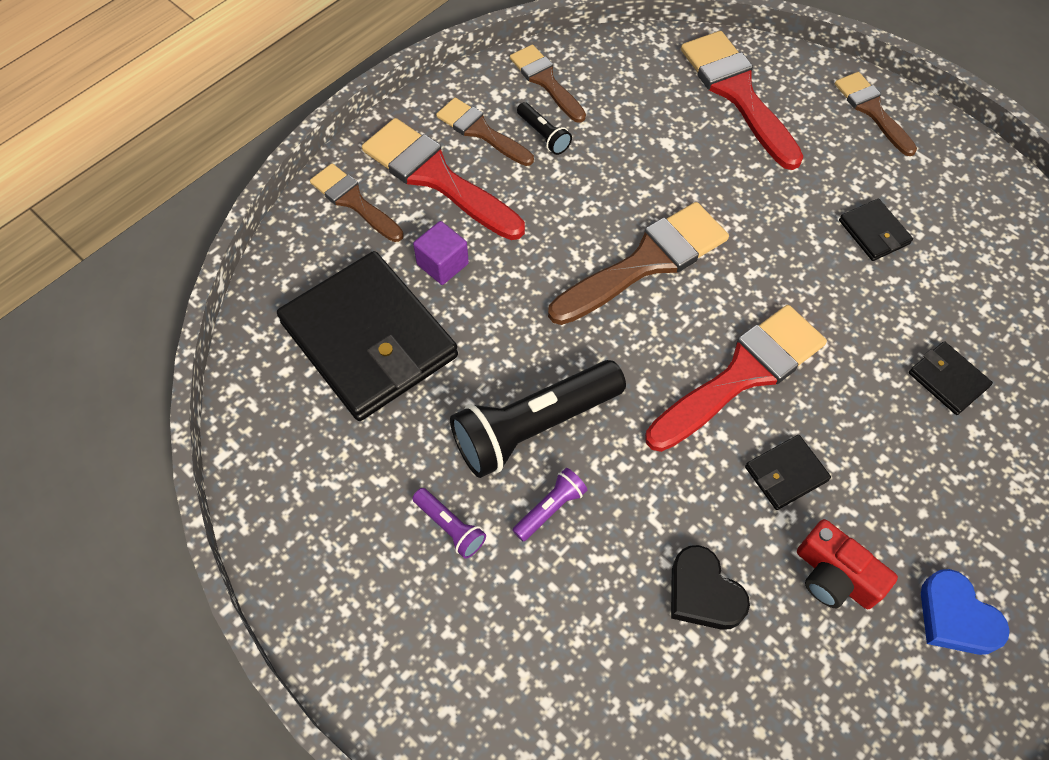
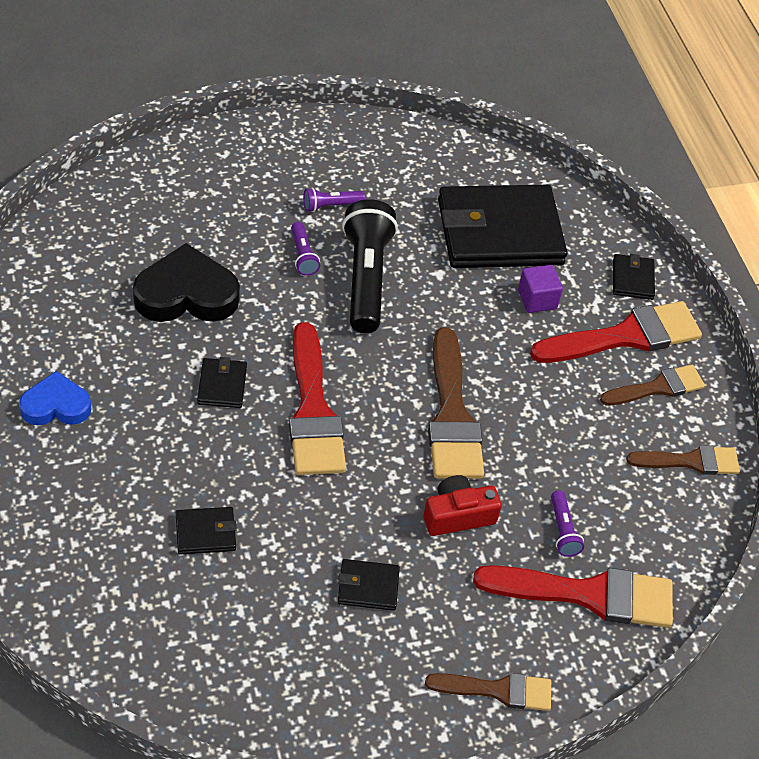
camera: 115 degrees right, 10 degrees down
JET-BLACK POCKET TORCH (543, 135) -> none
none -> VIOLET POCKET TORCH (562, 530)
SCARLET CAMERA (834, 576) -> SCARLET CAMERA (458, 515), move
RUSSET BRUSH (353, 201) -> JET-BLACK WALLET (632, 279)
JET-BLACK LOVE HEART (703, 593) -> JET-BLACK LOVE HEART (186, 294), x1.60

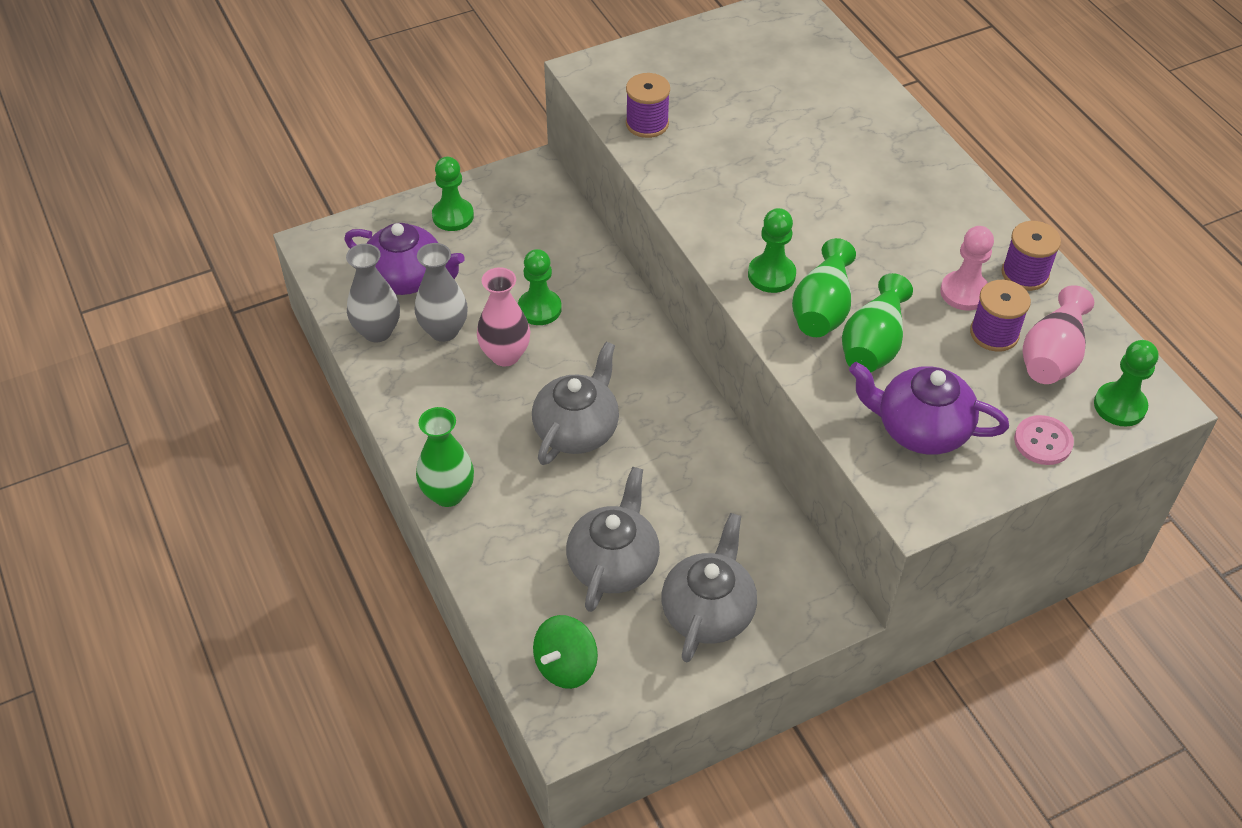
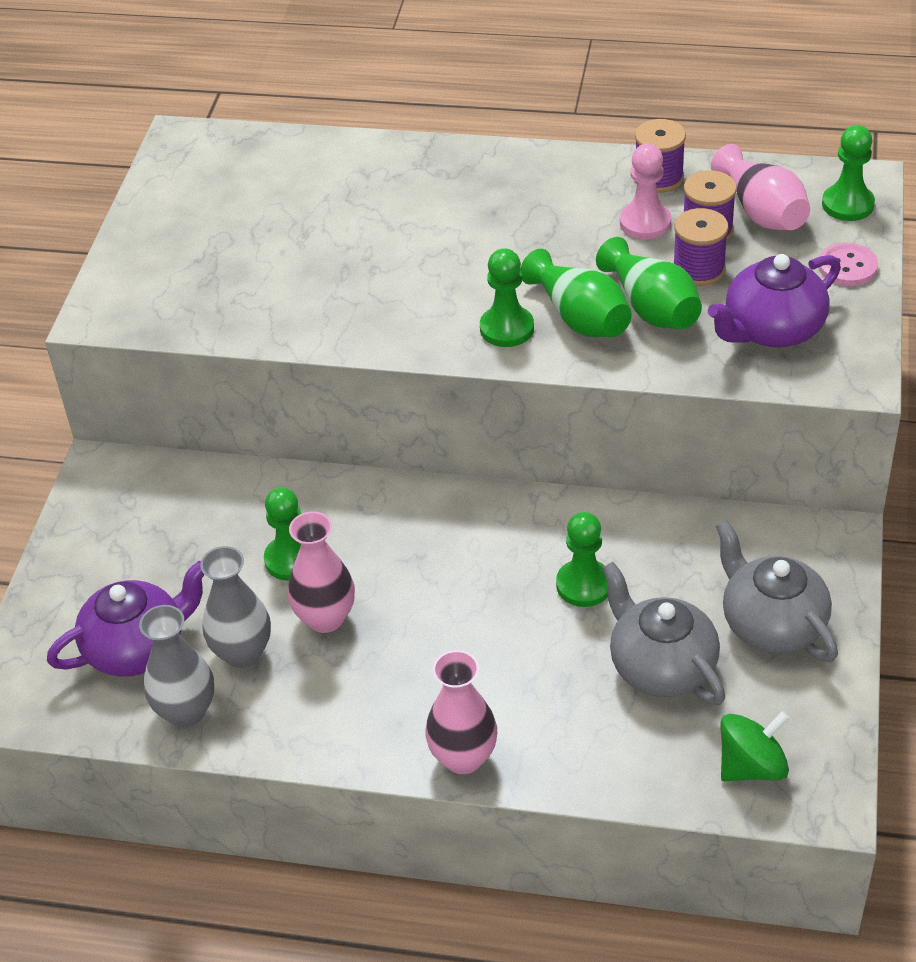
camera: 50 degrees left, 5 degrees down
GREY TEAPOT (577, 429) -> none
GREEN GAME PAWN (453, 216) -> GREEN GAME PAWN (584, 585), move
VIOLET BOBBIN (647, 124) -> VIOLET BOBBIN (698, 269), move
GREEN FLOWER VASE (448, 494) -> PINK FLOWER VASE (463, 757)
GREEN SPINNING TOP (566, 665) -> GREEN SPINNING TOP (751, 766), 105 degrees counterclockwise

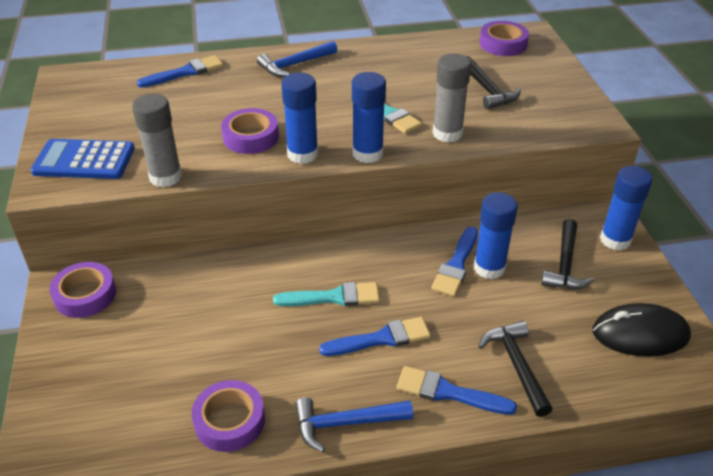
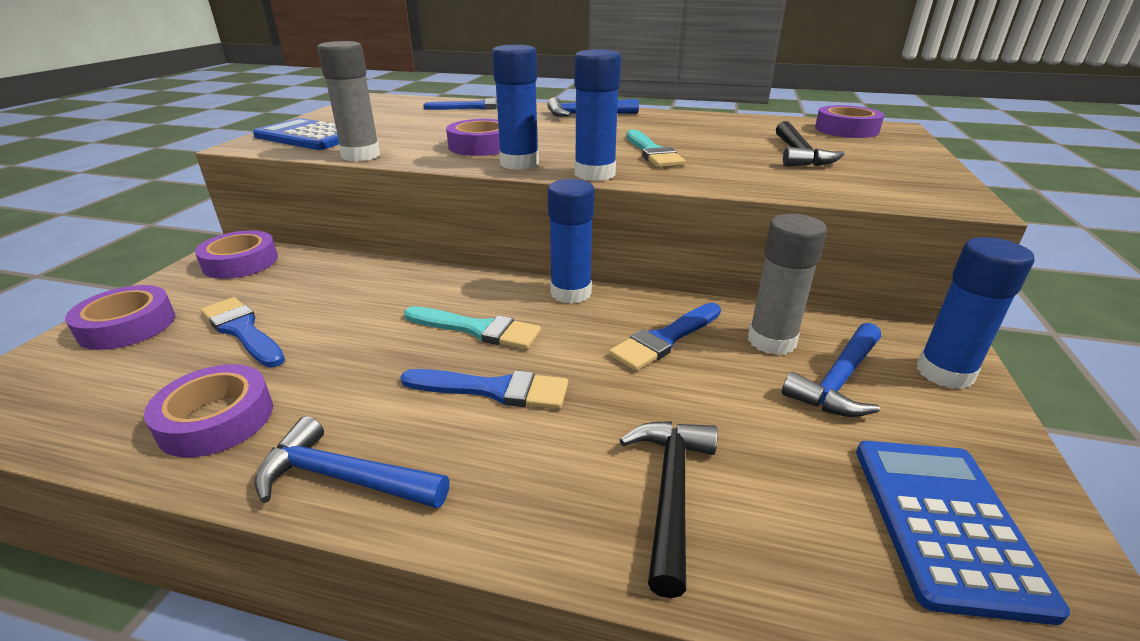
camera: 25 degrees right, 10 degrees down
none -> VIOLET TAPE (127, 326)
ROYAL BLUE BRUSH (448, 392) -> ROYAL BLUE BRUSH (242, 331), move
GREY GLUE STICK (447, 133) -> GREY GLUE STICK (771, 341), move
ROYAL BLUE GLUE STICK (489, 268) -> ROYAL BLUE GLUE STICK (571, 293), move
JET-BLACK PC MOUSE (640, 334) -> ROYAL BLUE POCKET CALCULATOR (944, 523)
JET-BLACK CLAW HAMMER (565, 264) -> ROYAL BLUE CLAW HAMMER (838, 381)

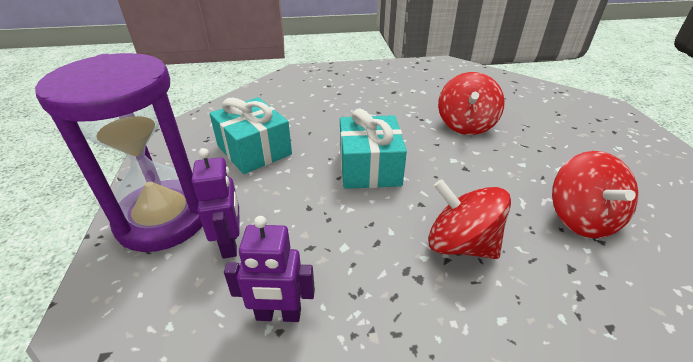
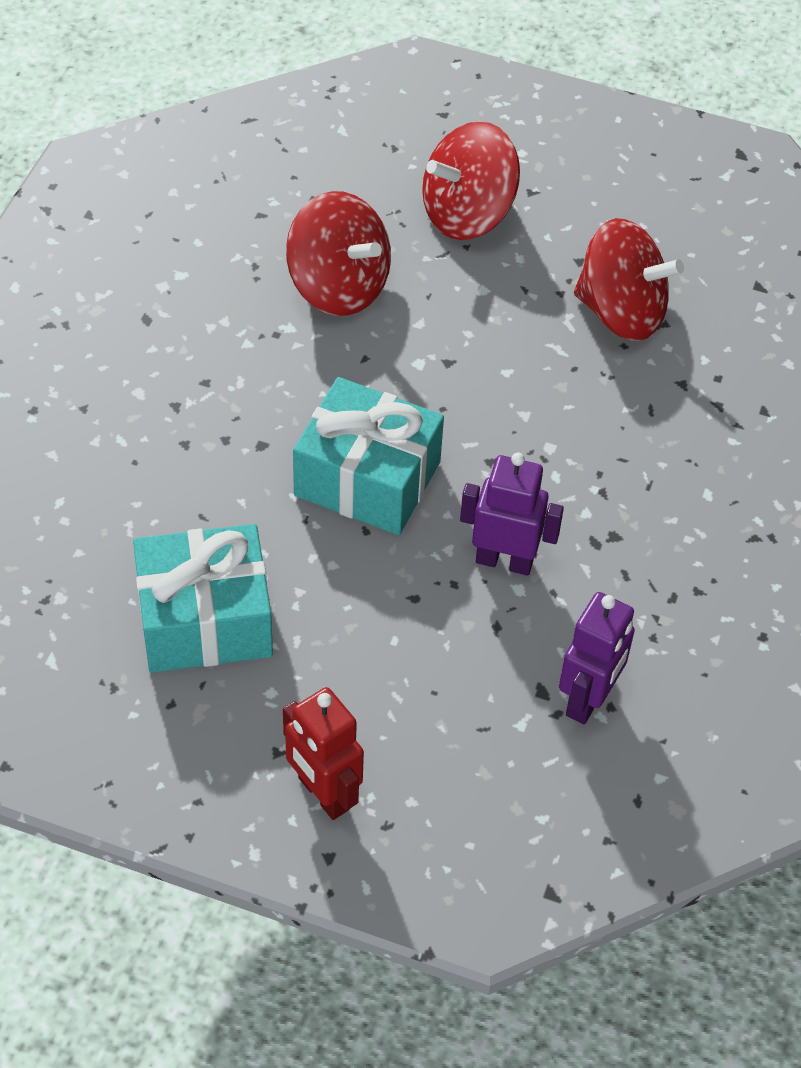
camera: 65 degrees left, 15 degrees up
VIOLET ROBOT (230, 244) -> VIOLET ROBOT (504, 561), move
SCARLET SPINNING TOP (460, 244) -> SCARLET SPINNING TOP (467, 214), move
VIOLET SAND TIMER (163, 218) -> SCARLET ROBOT (323, 794)

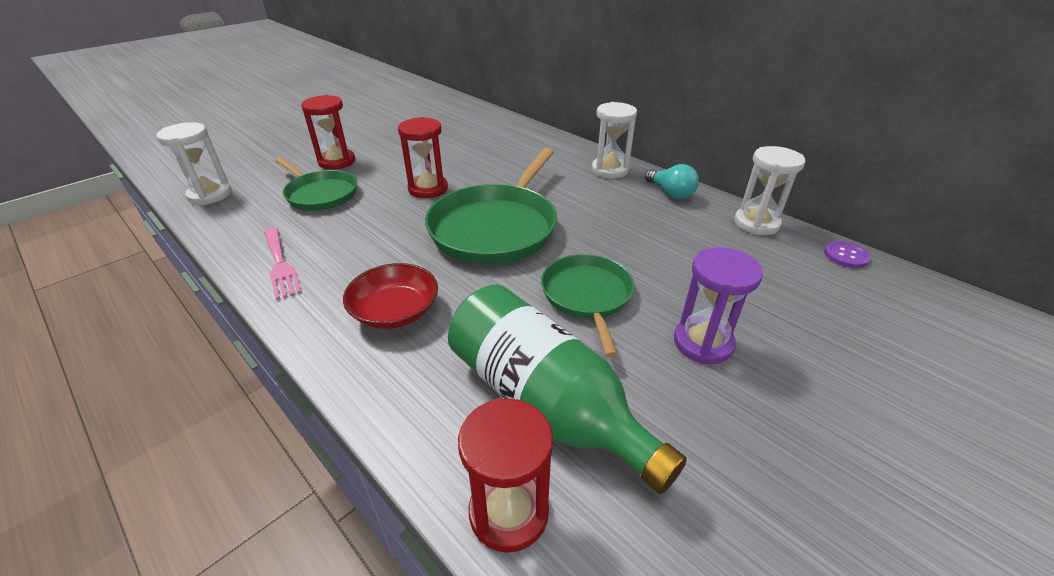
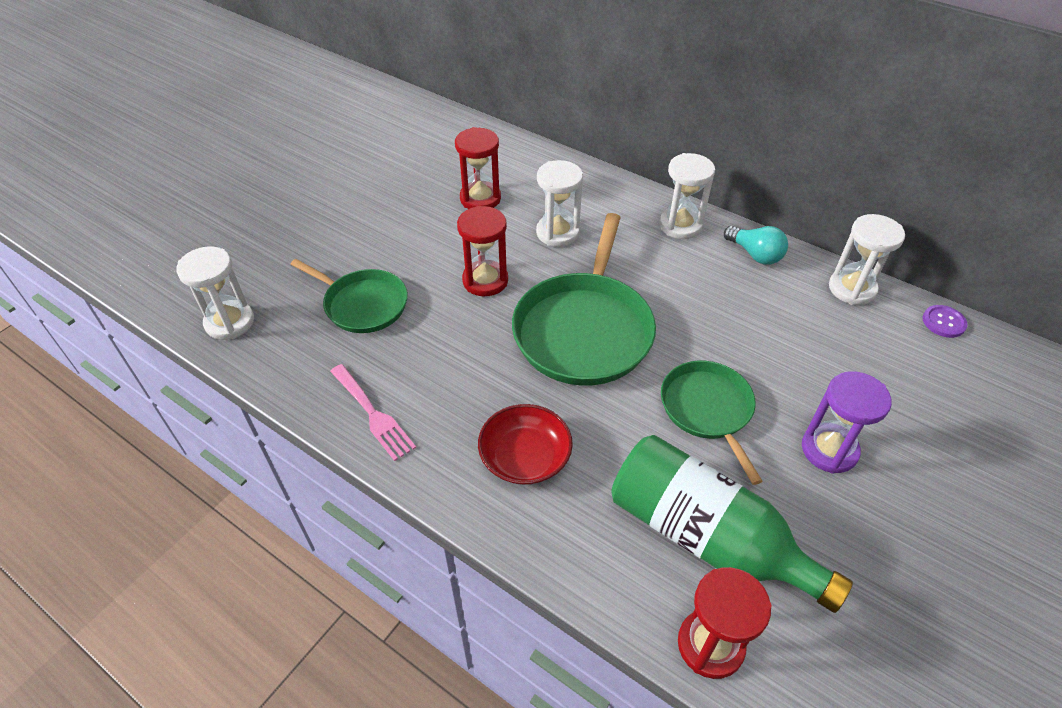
camera: 10 degrees left, 10 degrees up
none -> PURE WHITE SAND TIMER (557, 233)
SCARLET SAND TIMER (337, 161) -> SCARLET SAND TIMER (480, 198), move

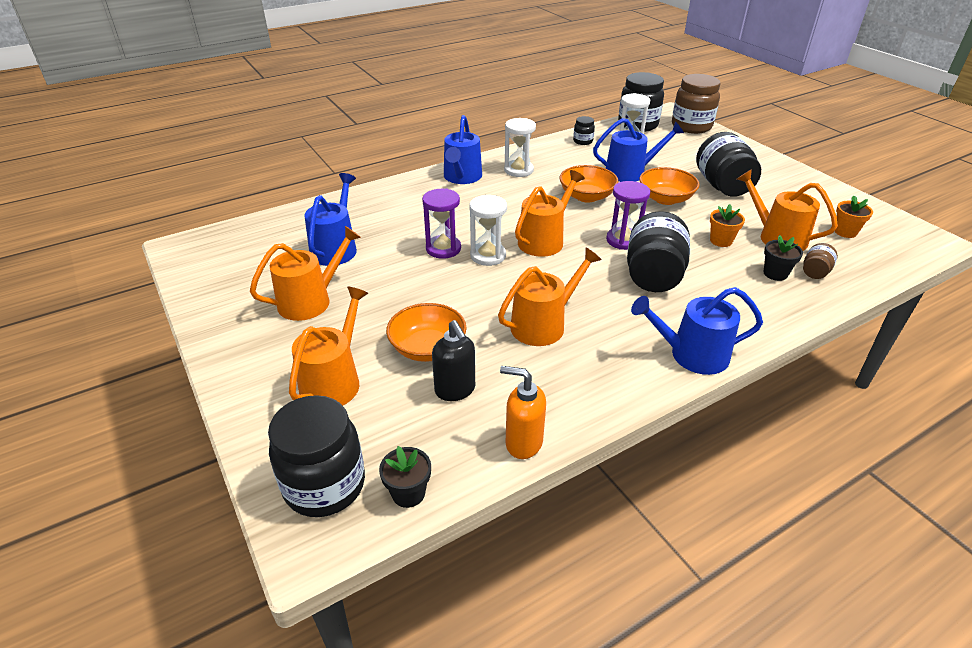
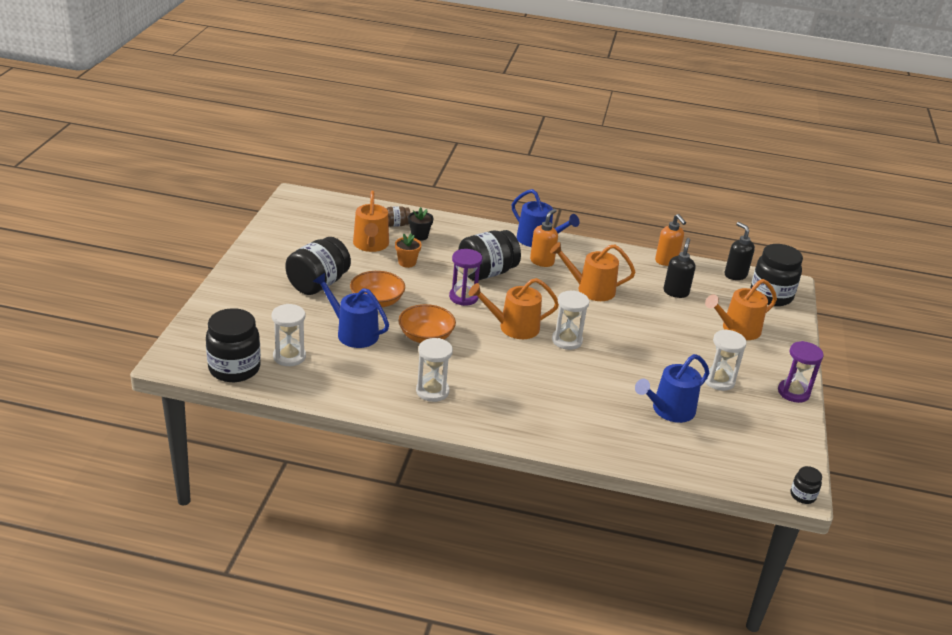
camera: 140 degrees left, 5 degrees down
BRIGHT ORANGE SERVING BOWL (428, 348) -> none
ROYAL BLUE WATERING CAN (462, 177) -> none
RUSSET JAR (691, 126) -> none
BRIGHT ORANGE FLOWER POT (845, 232) -> none
none -> BRIGHT ORANGE SOAP PUMP (542, 261)
VIOLET SAND TIMER (443, 249) -> VIOLET SAND TIMER (793, 392), move
JET-BLACK JAR (583, 141) -> JET-BLACK JAR (802, 495), move
BRIGHT ORANGE WATERING CAN (310, 301) -> PURE WHITE SAND TIMER (719, 381)
JET-BLACK FLOWER POT (408, 493) -> JET-BLACK SOAP PUMP (735, 275)

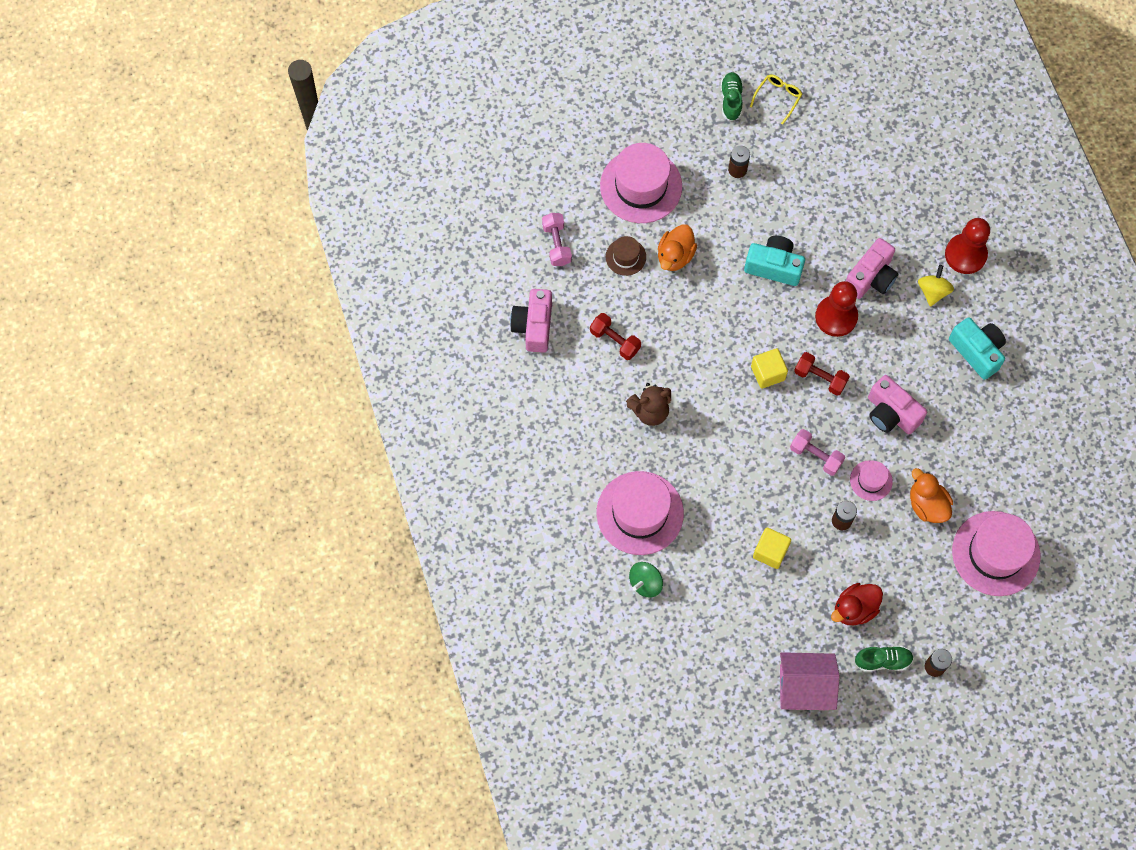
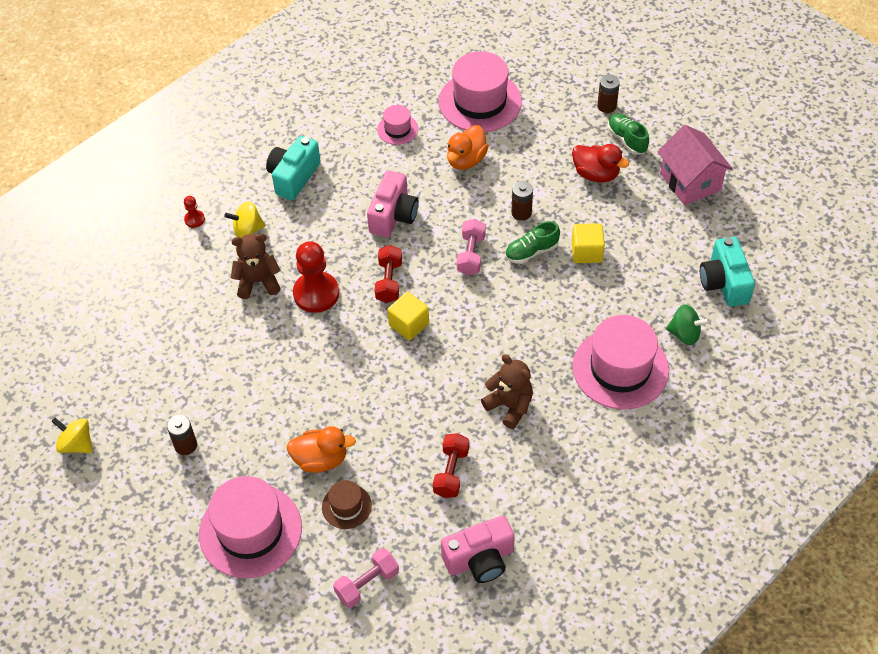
camera: 115 degrees left, 15 degrees down
GREEN SHOE (731, 100) -> GREEN SHOE (531, 252), move
TURQUOISE CAMERA (774, 266) -> TURQUOISE CAMERA (724, 283), move
PINK HAT (871, 480) -> PINK HAT (397, 129), move
GOLDEN SPECTACLES (777, 98) -> GOLDEN SPINNING TOP (77, 444)
PINK CAMERA (871, 278) -> RUSSET STUFFED BEAR (258, 282)
SCARLET GAME PAWN (965, 255) -> SCARLET GAME PAWN (194, 219), x0.46

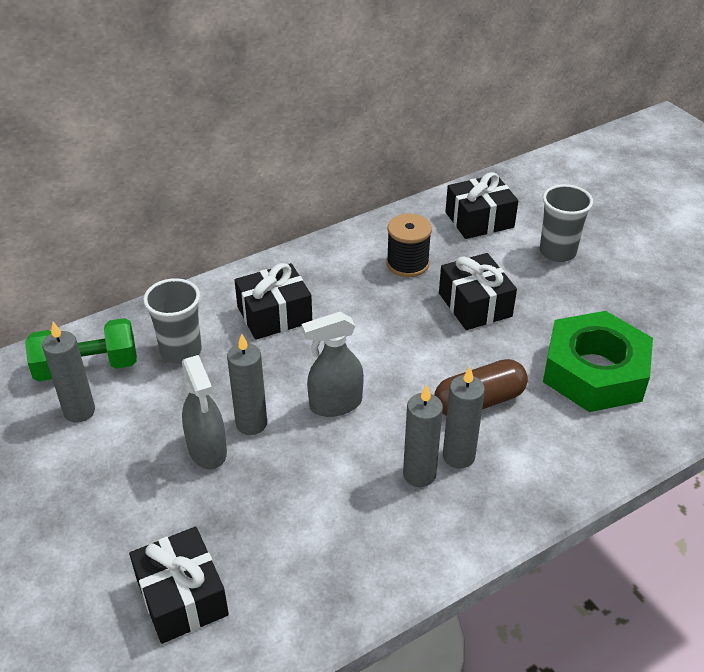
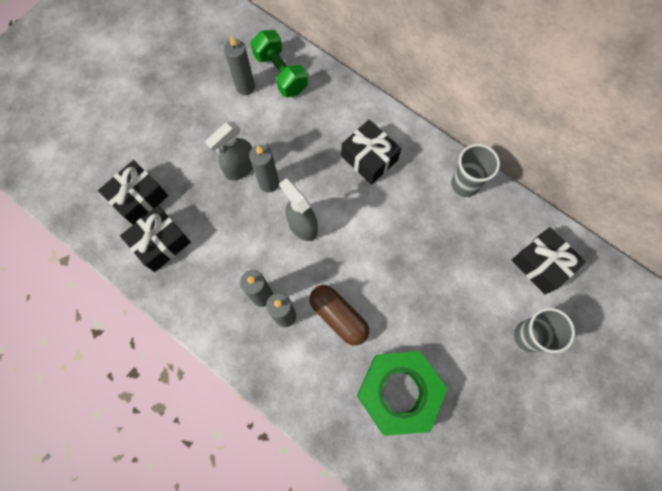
camera: 70 degrees right, 30 degrees up
JET-BLACK BOBBIN (407, 264) -> none
GREY BEAKER (181, 351) -> GREY BEAKER (465, 184), move
JET-BLACK GIFT (475, 305) -> JET-BLACK GIFT (161, 243), move

